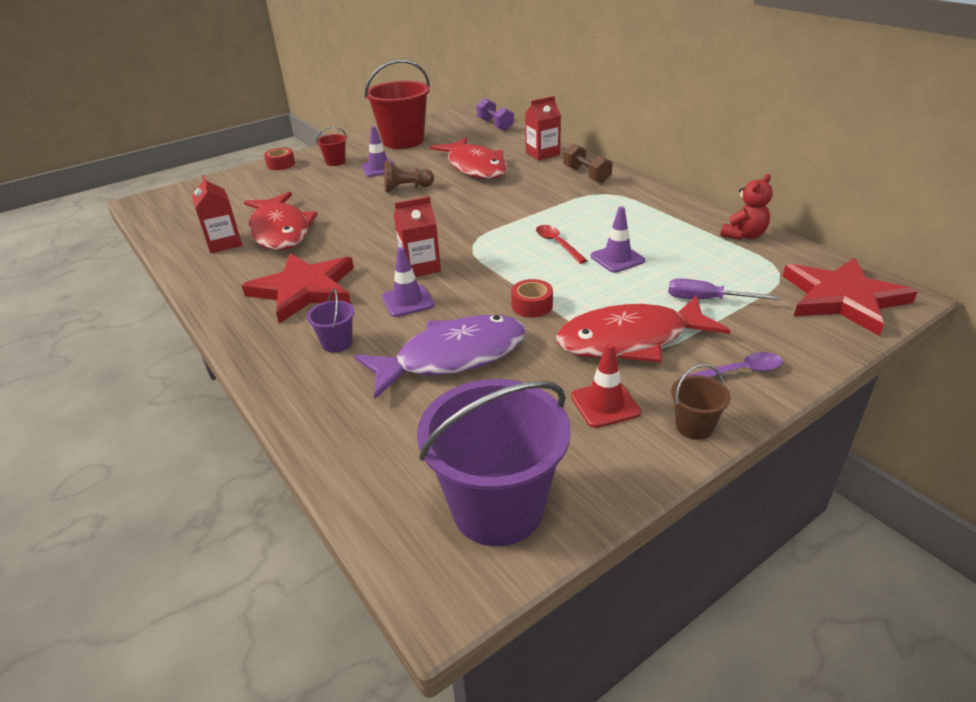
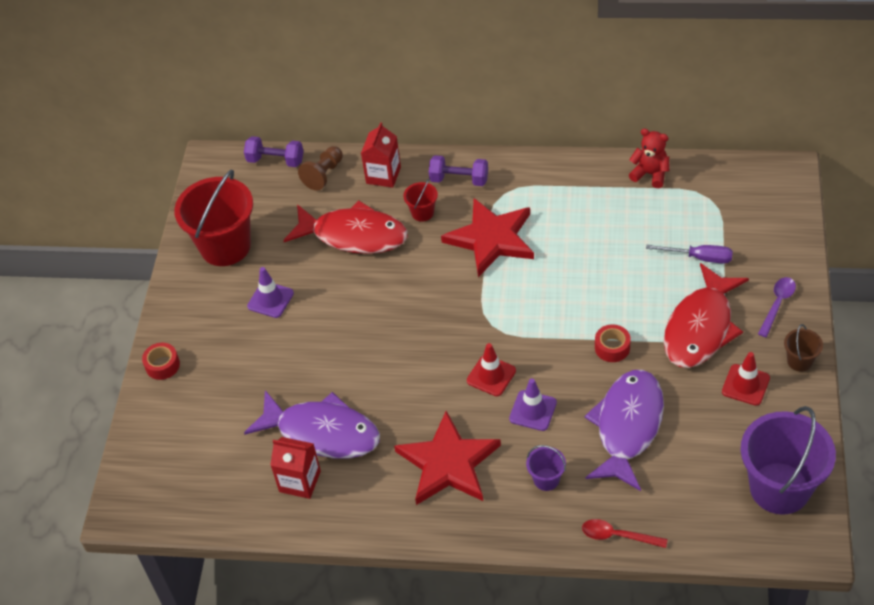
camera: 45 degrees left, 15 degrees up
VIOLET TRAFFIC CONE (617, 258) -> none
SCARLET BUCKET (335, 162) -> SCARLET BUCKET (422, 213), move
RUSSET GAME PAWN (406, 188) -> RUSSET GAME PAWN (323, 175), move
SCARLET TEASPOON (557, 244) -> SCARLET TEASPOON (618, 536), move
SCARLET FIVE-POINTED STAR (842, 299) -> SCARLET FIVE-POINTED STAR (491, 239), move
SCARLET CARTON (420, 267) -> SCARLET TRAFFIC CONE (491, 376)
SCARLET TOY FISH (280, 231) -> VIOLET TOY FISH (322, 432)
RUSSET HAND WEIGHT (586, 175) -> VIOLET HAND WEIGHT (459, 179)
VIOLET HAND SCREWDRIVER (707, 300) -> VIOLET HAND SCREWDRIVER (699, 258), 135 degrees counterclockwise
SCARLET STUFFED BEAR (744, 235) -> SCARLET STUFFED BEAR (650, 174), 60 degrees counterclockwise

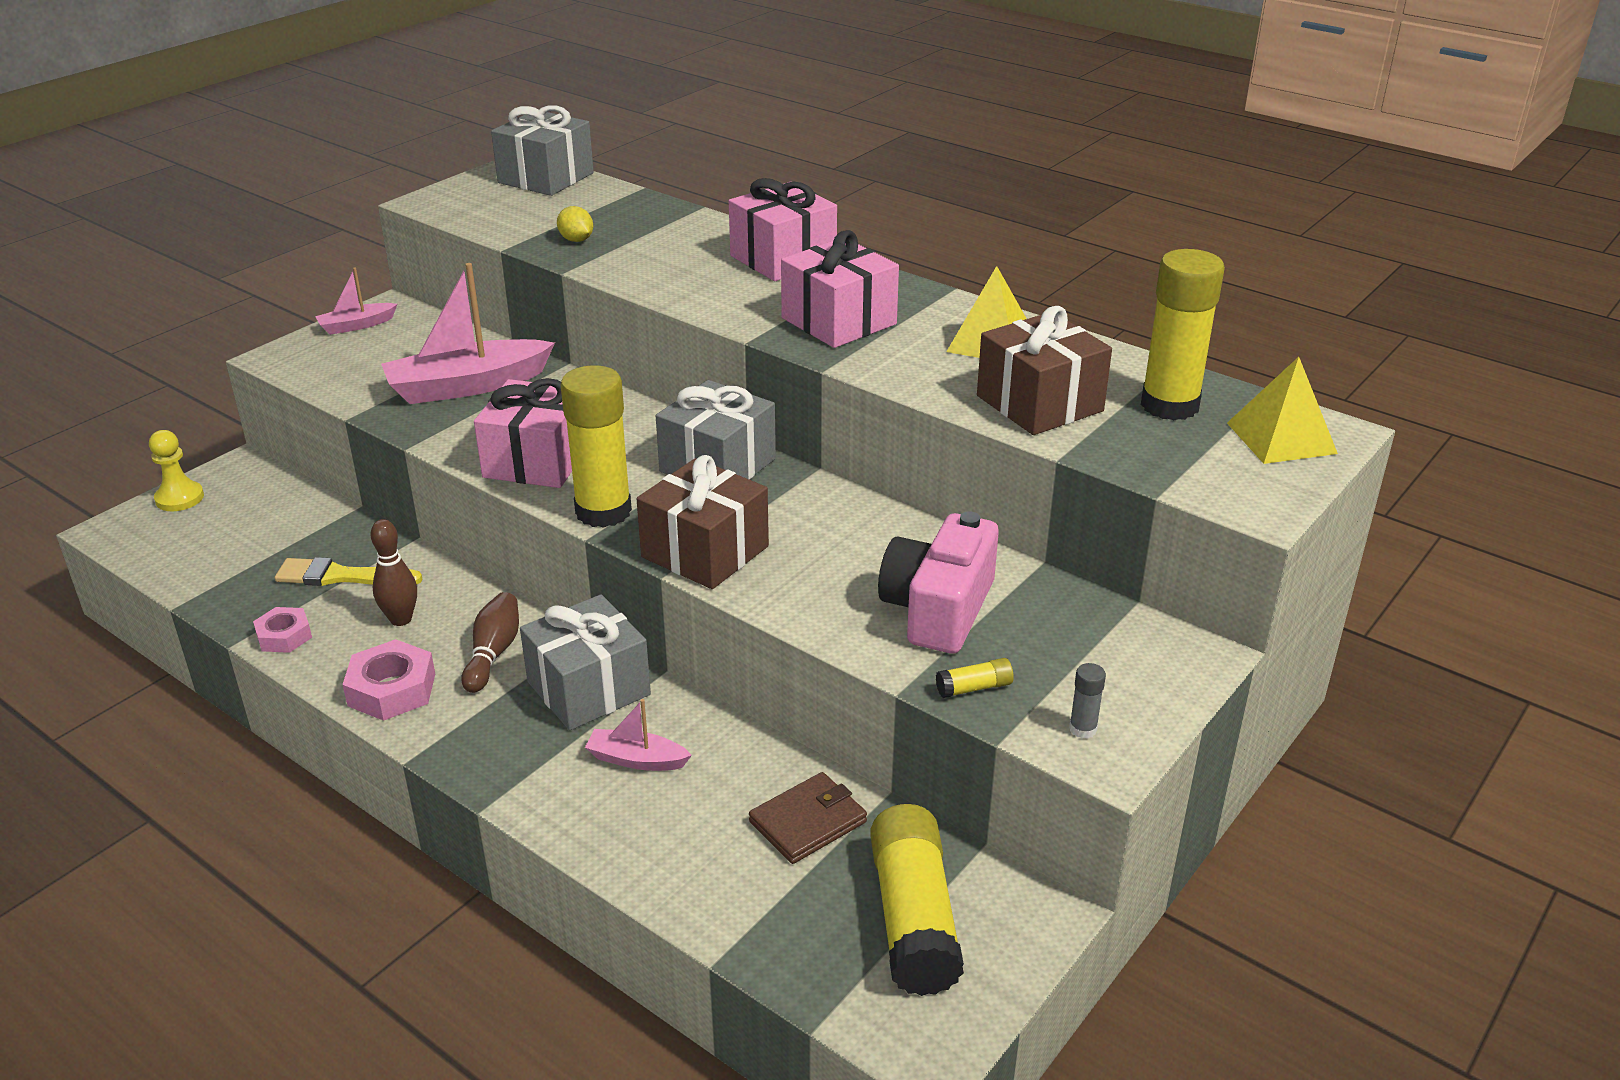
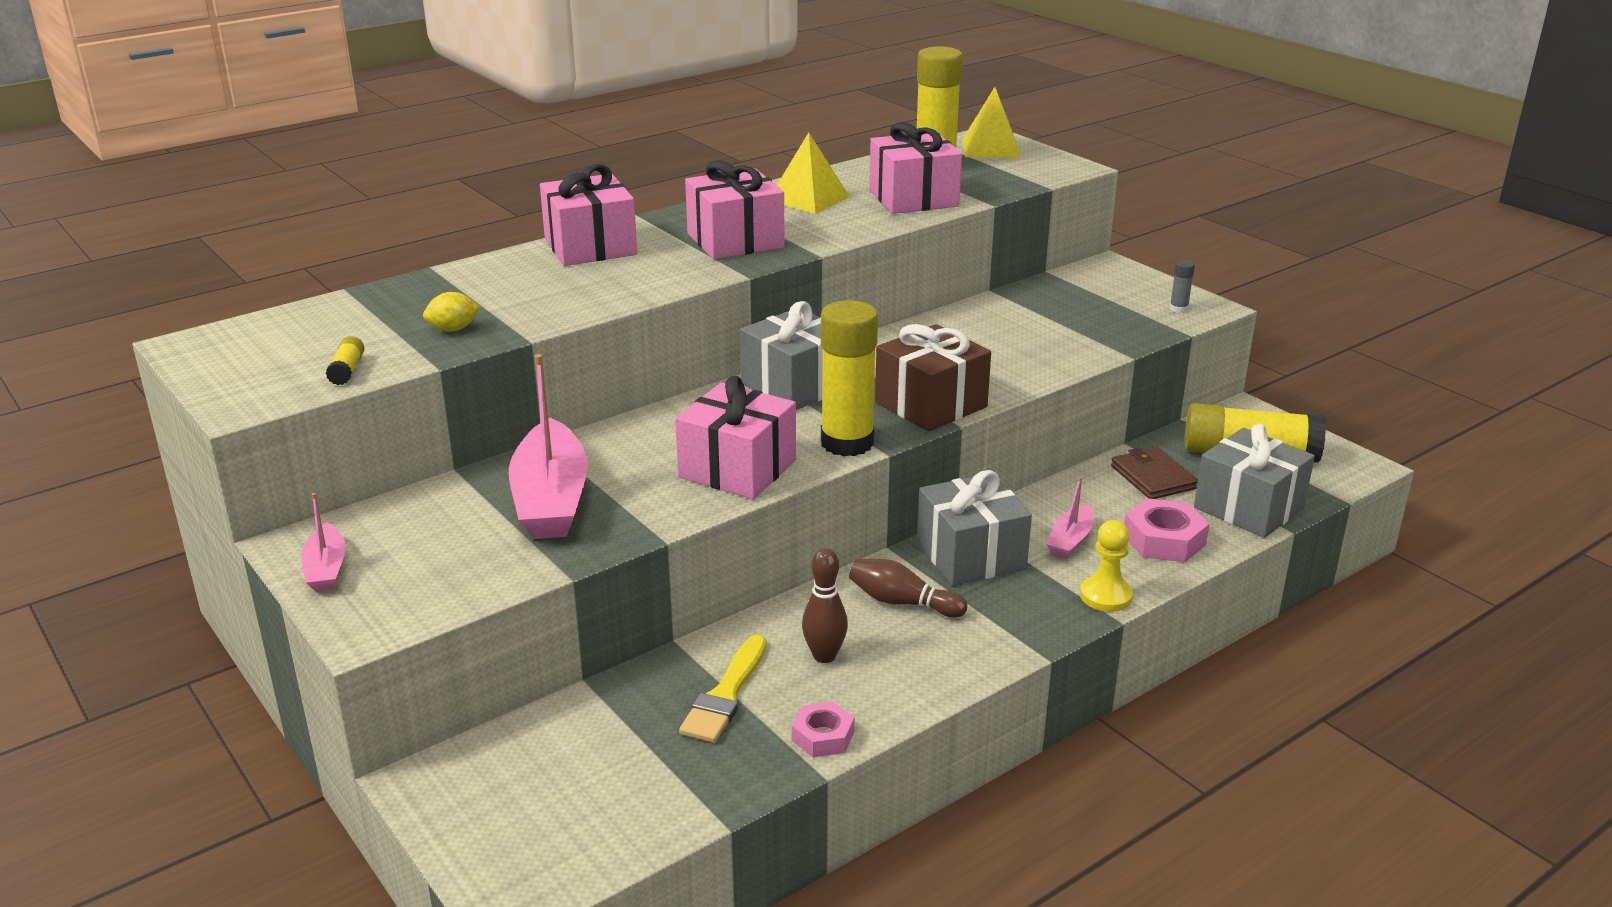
camera: 75 degrees left, 5 degrees down
PINK CAMERA (938, 610) -> none
GOLDEN GAME PAWN (179, 498) -> GOLDEN GAME PAWN (1105, 596), move
PINK NUT (392, 690) -> PINK NUT (1164, 540), move
GREY GIFT (546, 178) -> GREY GIFT (1248, 508), move
GOLDEN GLUE STICK (974, 688) -> GOLDEN GLUE STICK (347, 370), move
RUSSET GIFT (1039, 403) -> PINK GIFT (913, 198)

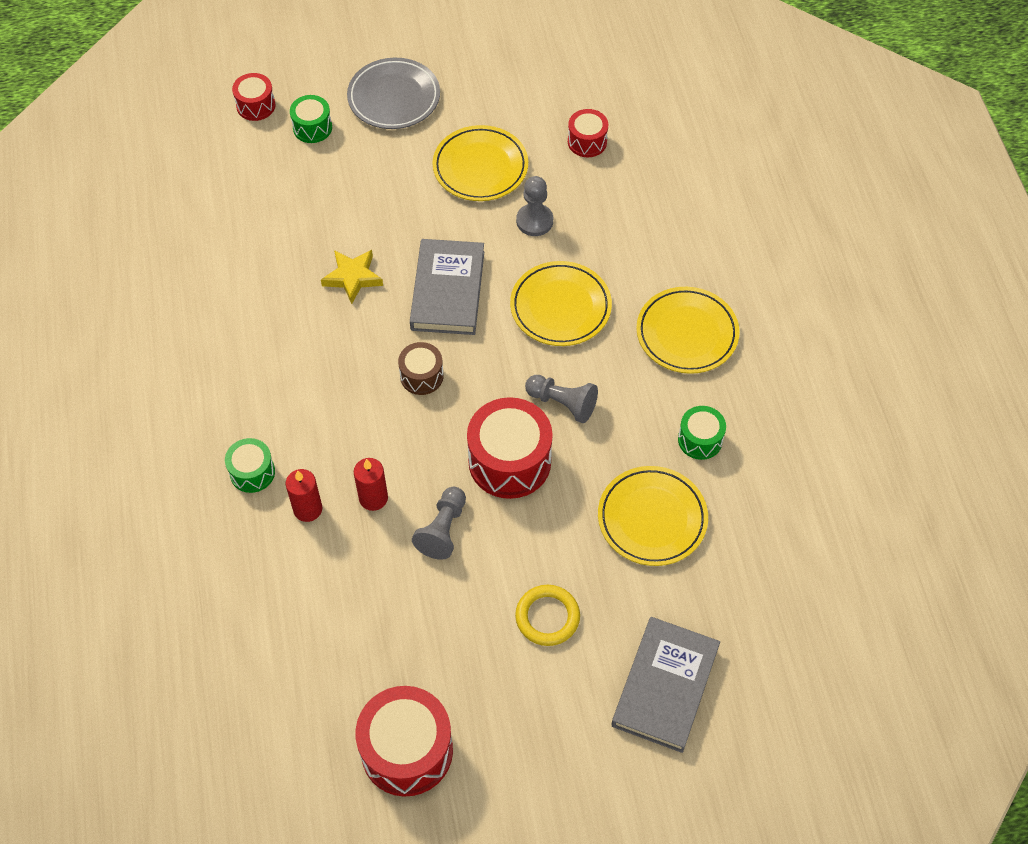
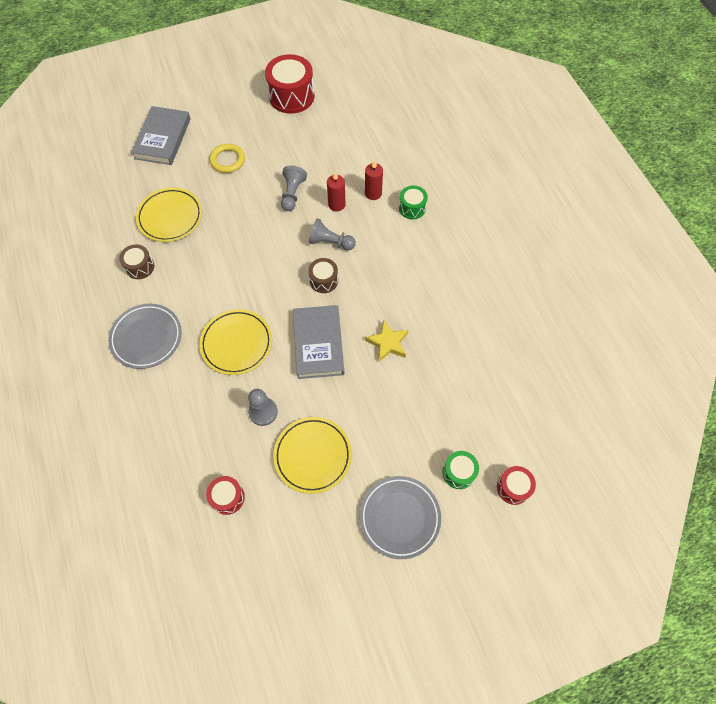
camera: 170 degrees right, 5 degrees up
SCARLET TOY DRUM (509, 461) -> none
GREY GAME PAWN (562, 403) -> GREY GAME PAWN (330, 242), move
GOLDEN PLATE (687, 333) -> GREY PLATE (146, 338)
GREEN TOY DRUM (700, 440) -> RUSSET TOY DRUM (140, 267)

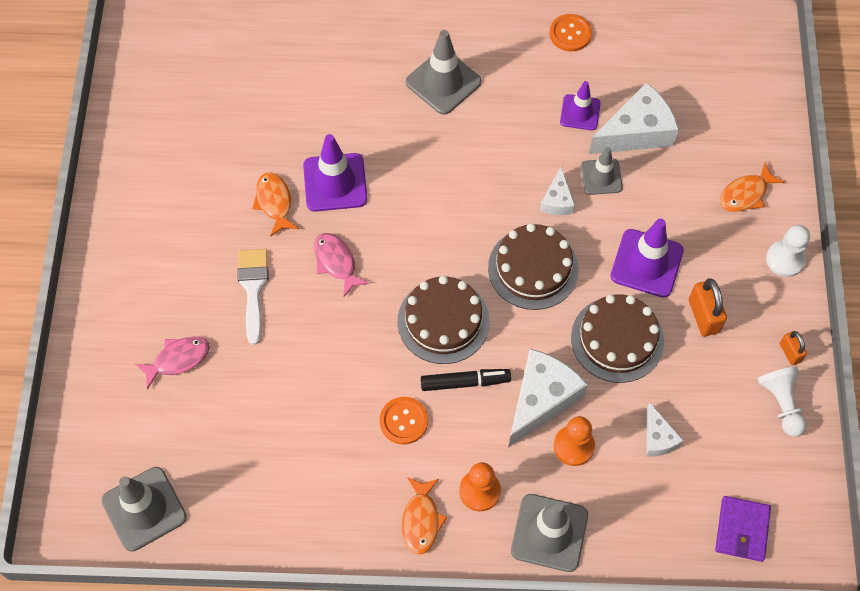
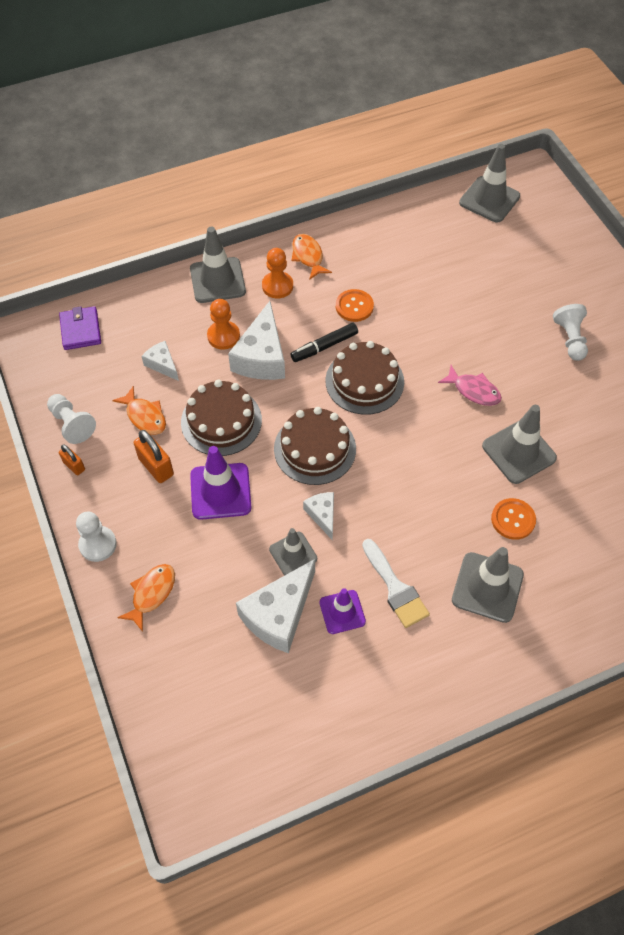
camera: 155 degrees right, 5 degrees down
PINK TOY FISH (178, 359) -> none
none -> PURE WHITE GAME PAWN (570, 339)
PURE WHITE BRUSH (253, 288) -> PURE WHITE BRUSH (395, 588), move
BRIGHT ORANGE TOY FISH (274, 202) -> BRIGHT ORANGE TOY FISH (144, 416), move
BRIGHT ORANGE BUTTON (570, 34) -> BRIGHT ORANGE BUTTON (513, 519), move
VIOLET TRAFFIC CONE (335, 182) -> GREY TRAFFIC CONE (519, 452)

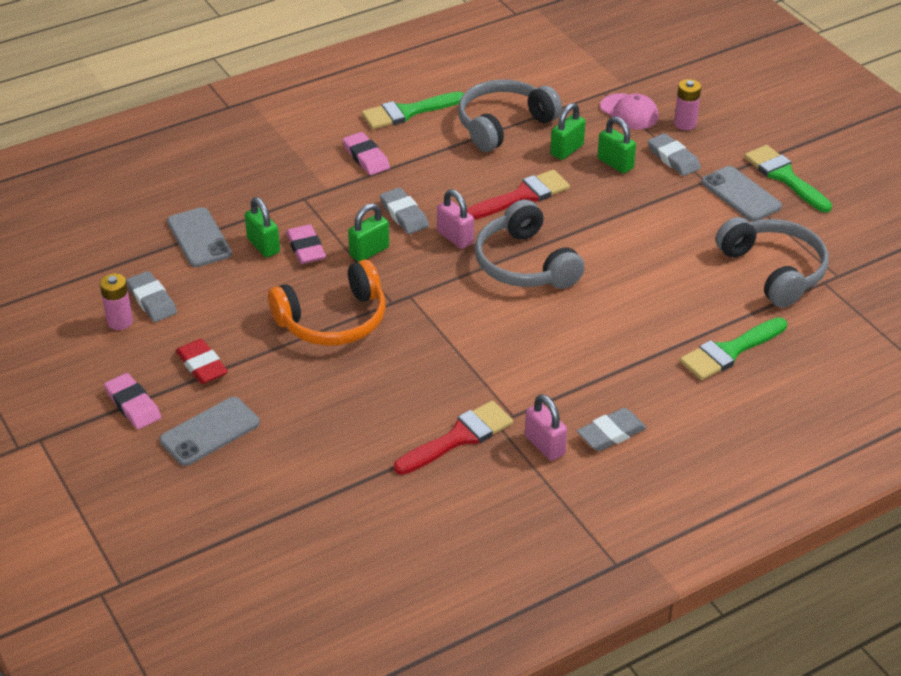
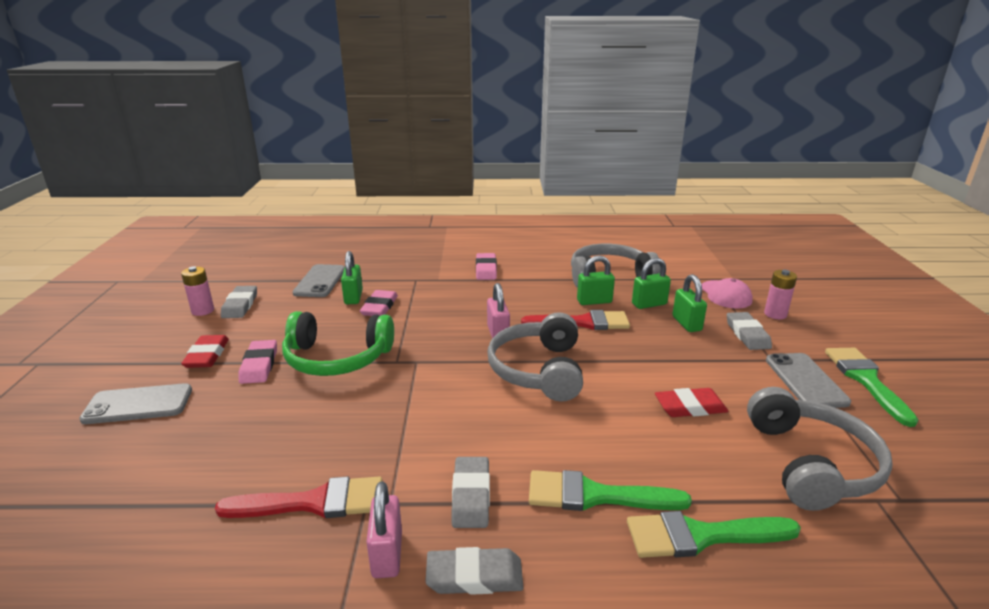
camera: 30 degrees right, 15 degrees down
none -> SCARLET GUM ERASER (690, 407)
PINK GUM ERASER (133, 405) -> PINK GUM ERASER (259, 365), move
GREEN LOCK (369, 251) -> GREEN LOCK (594, 301), move
GREEN BRUSH (408, 112) -> GREEN BRUSH (595, 495), move
GREY GUM ERASER (404, 214) -> GREY GUM ERASER (471, 496), move
BRIGHT ORANGE OVER-EAR HEADPHONES (333, 320) -> GREEN OVER-EAR HEADPHONES (337, 358)

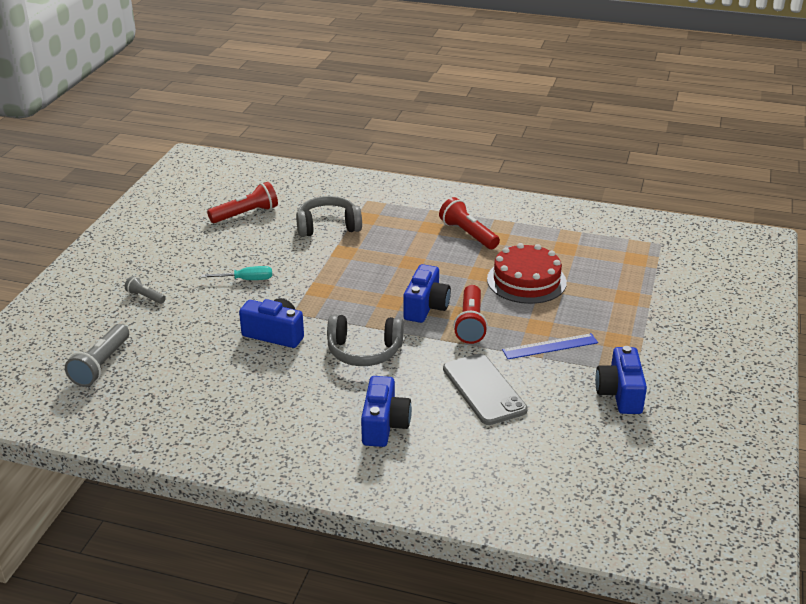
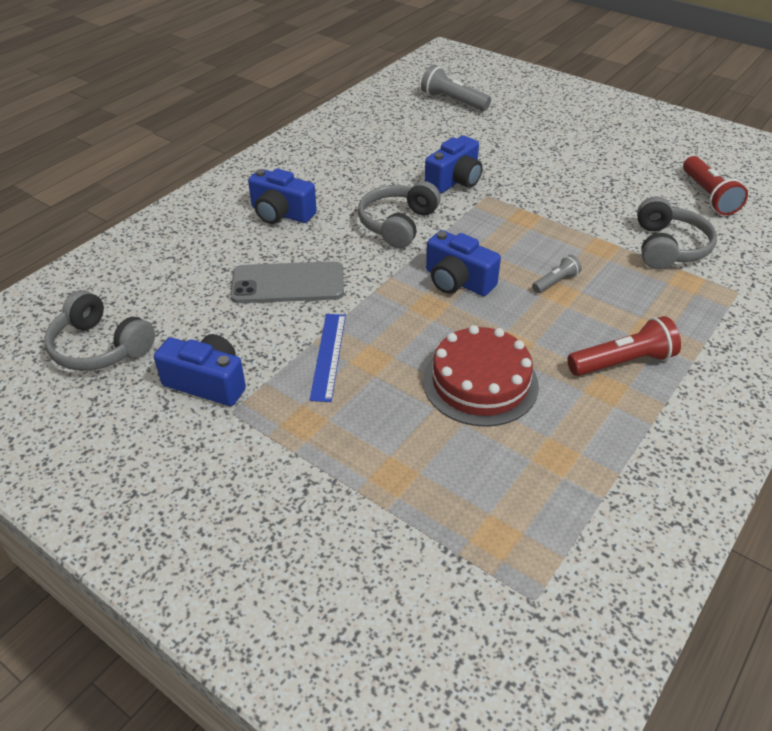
camera: 110 degrees right, 10 degrees up
TURQUOISE HAND SCREWDRIVER (246, 280) -> none
SCARLET POCKET TORCH (470, 323) -> none
none -> GREY OVER-EAR HEADPHONES (100, 347)
GREY POCKET TORCH (145, 296) -> GREY POCKET TORCH (555, 282), move

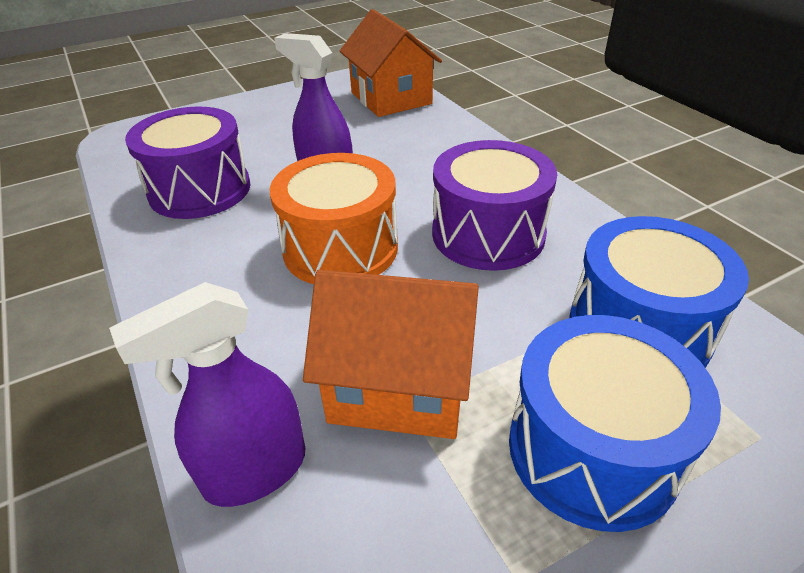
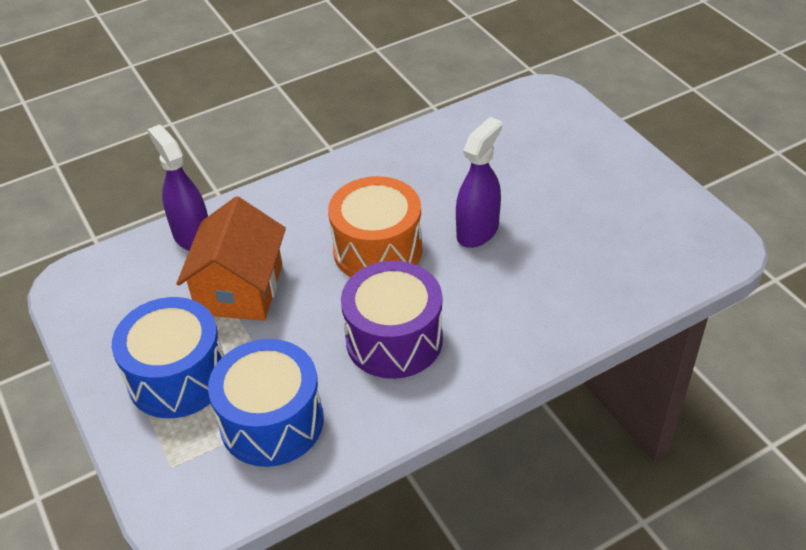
camera: 90 degrees right, 5 degrees up
VIOLET TOY DRUM (200, 190) -> none
BRIGHT ORANGE COTTAGE (391, 98) -> none

